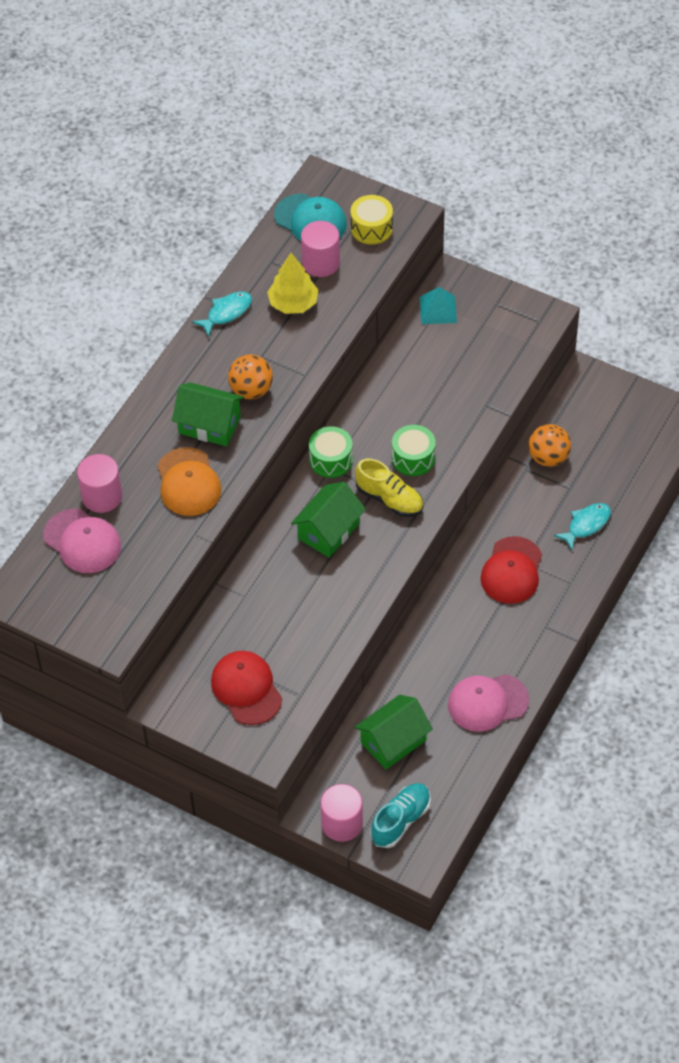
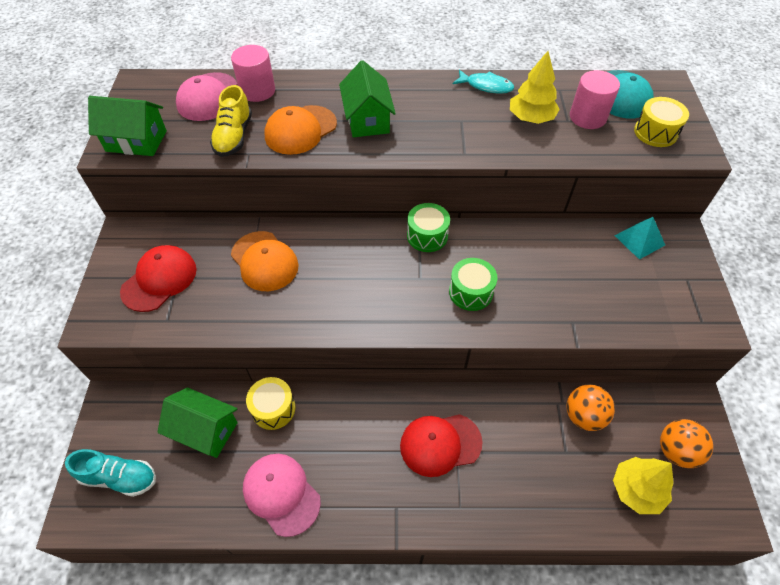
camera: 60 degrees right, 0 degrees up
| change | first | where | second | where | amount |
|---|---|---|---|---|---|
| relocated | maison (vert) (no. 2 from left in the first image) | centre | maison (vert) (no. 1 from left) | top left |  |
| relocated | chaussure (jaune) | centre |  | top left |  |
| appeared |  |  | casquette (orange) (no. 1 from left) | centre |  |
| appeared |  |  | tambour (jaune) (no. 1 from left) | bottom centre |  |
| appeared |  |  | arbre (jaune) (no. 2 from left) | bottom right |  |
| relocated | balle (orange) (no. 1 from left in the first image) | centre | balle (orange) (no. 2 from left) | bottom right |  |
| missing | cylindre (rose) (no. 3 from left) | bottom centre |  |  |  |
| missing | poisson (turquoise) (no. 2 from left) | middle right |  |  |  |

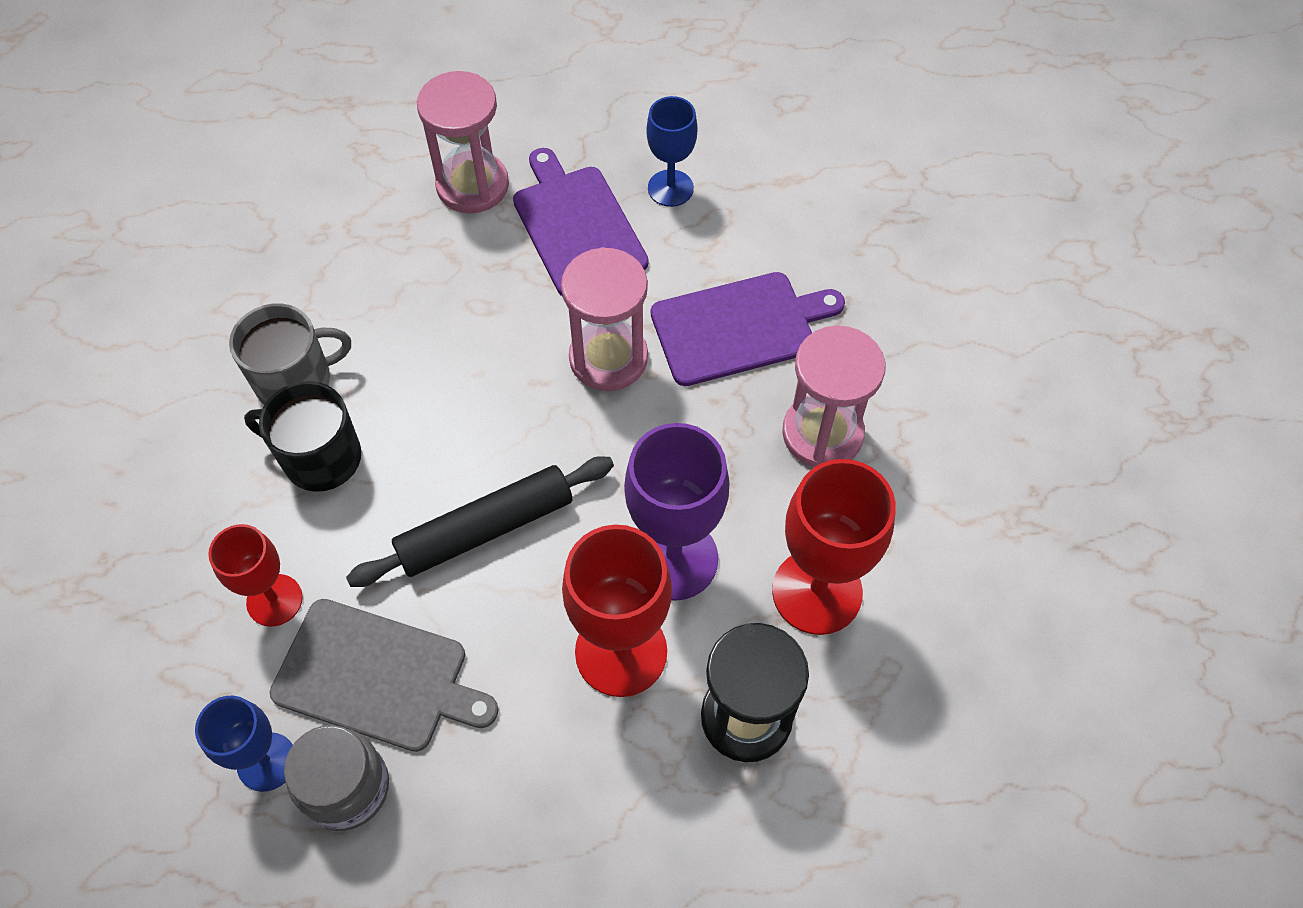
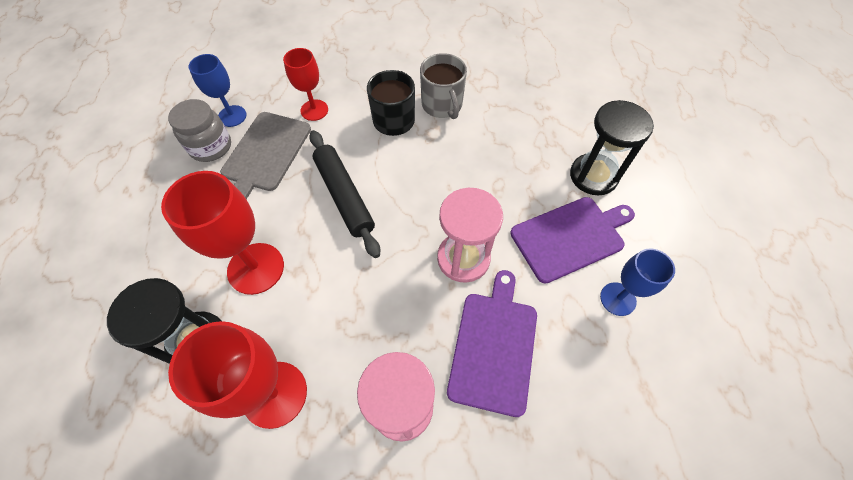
camera: 90 degrees right, 0 degrees up
| change | first | where | second | where | amount |
|---|---|---|---|---|---|
| spun | planche à découper (violet) (no. 2 from left in the first image) | centre | planche à découper (violet) (no. 1 from left) | bottom centre | 150 degrees counterclockwise |
| colour | sablier (rose) (no. 1 from left) | top centre | sablier (noir) (no. 2 from left) | top right |  |
| missing | verre à pied (violet) | centre |  |  |  |

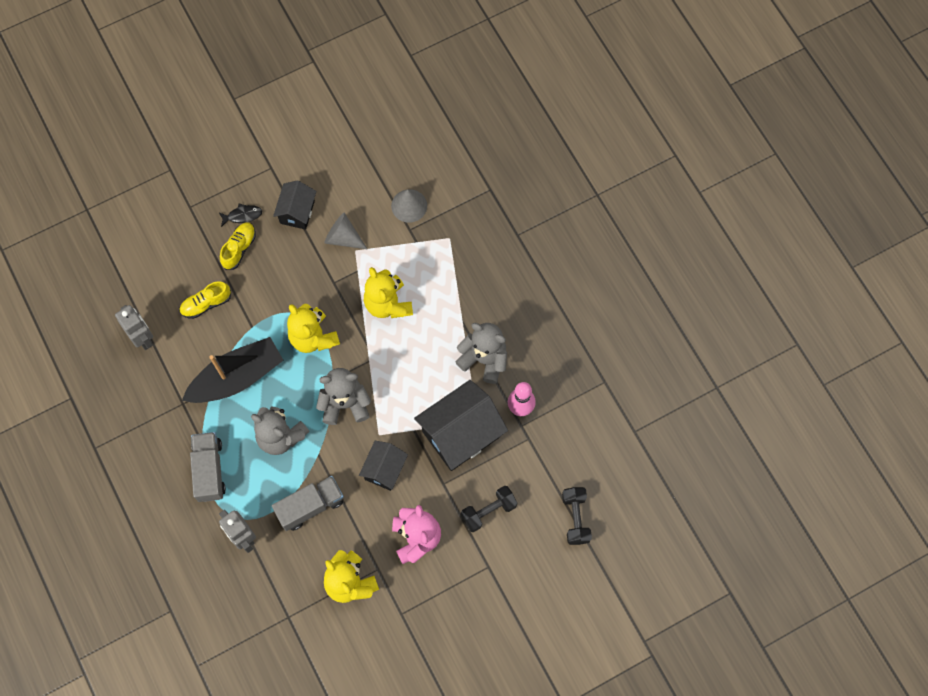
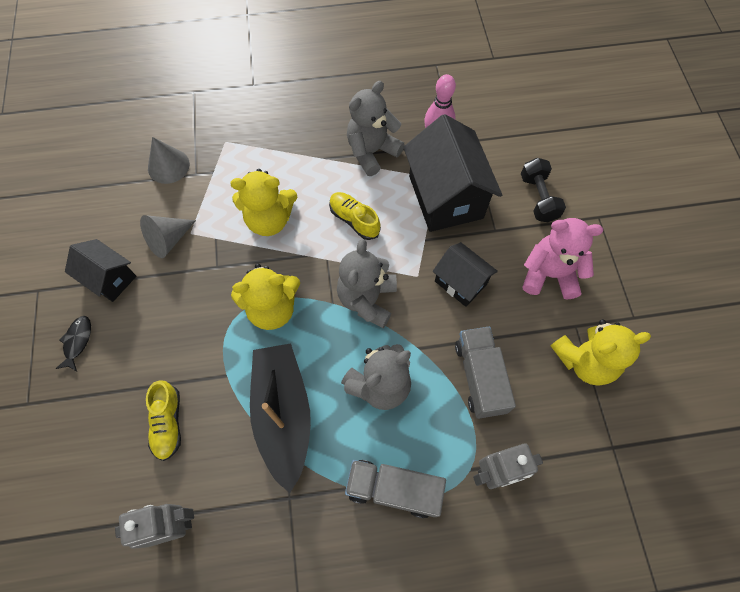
camera: 70 degrees left, 5 degrees down
| change | first | where | second | where | amount |
|---|---|---|---|---|---|
| relocated | chaussure (jaune) (no. 2 from left) | middle left |  | centre |  |
| missing | haltère (noir) (no. 2 from left) | bottom centre |  |  |  |

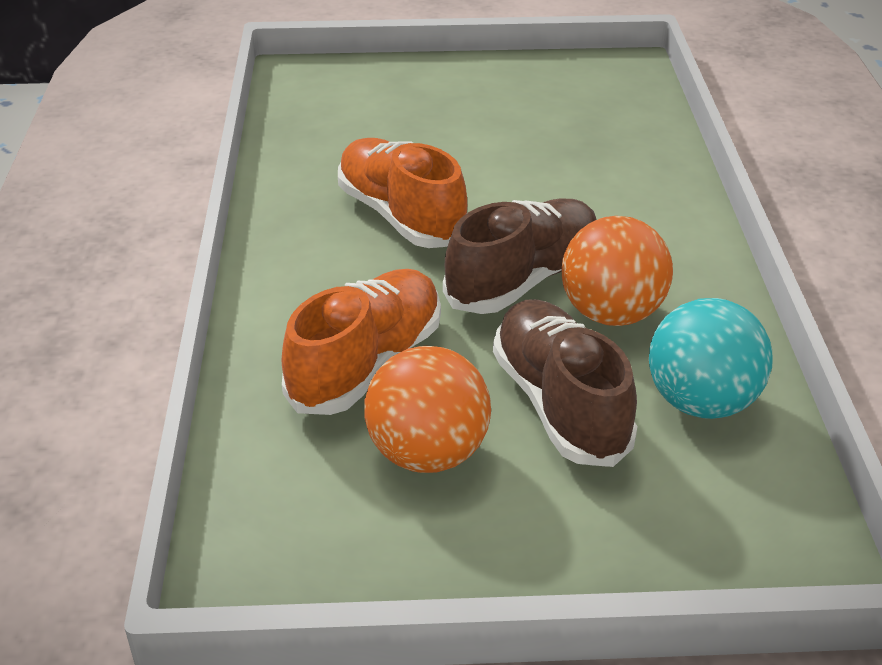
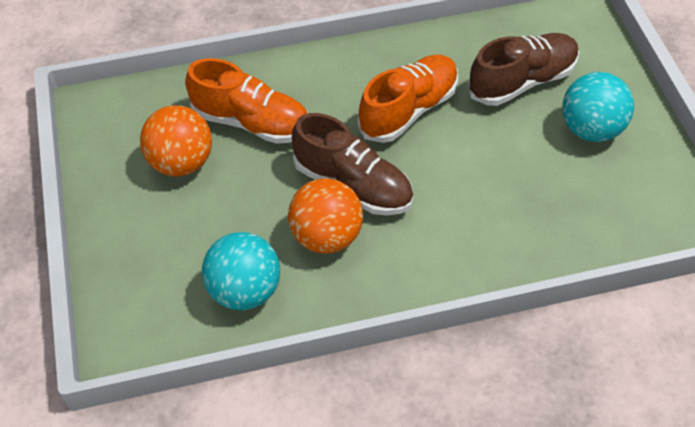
camera: 80 degrees right, 15 degrees up
| change | first | where | second | where | amount |
|---|---|---|---|---|---|
| relocated | chaussure (marron) (no. 2 from left) | centre |  | top right |  |
| appeared |  |  | balle (turquoise) (no. 2 from left) | top right |  |

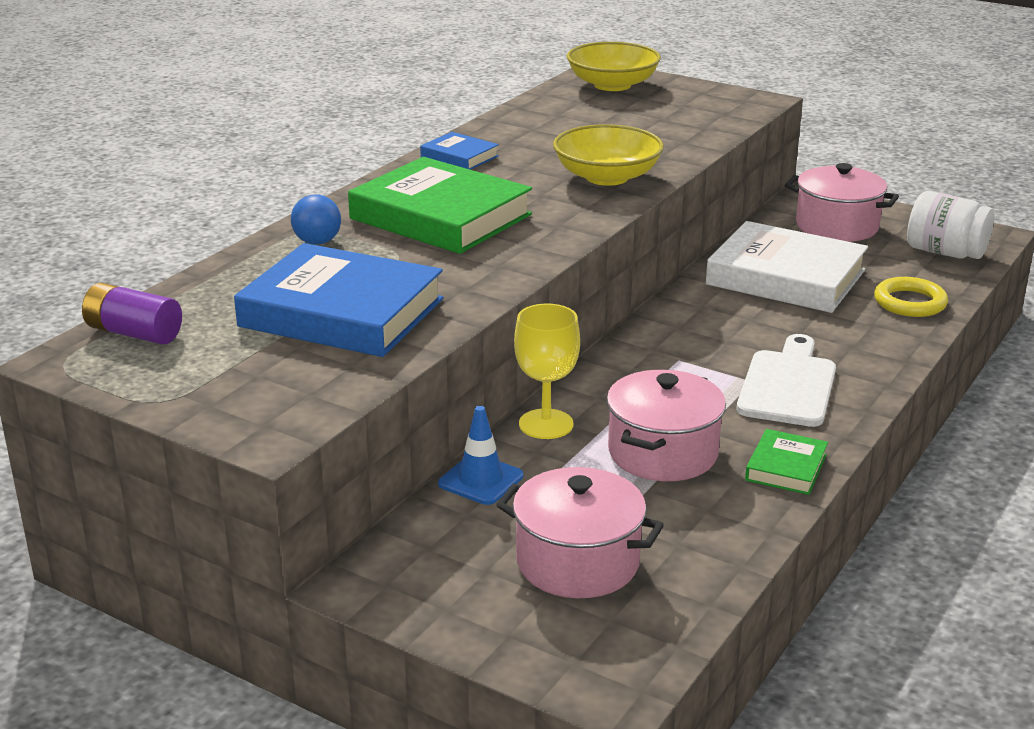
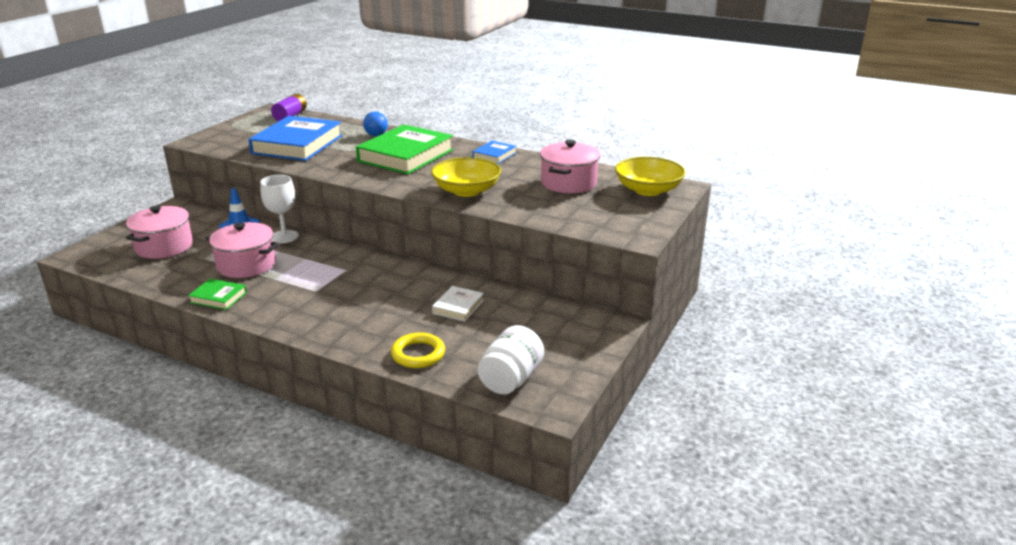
camera: 85 degrees right, 0 degrees up
| change | first | where | second | where | amount |
|---|---|---|---|---|---|
| colour | verre à pied (jaune) | centre | verre à pied (blanc) | middle left |  |
| size | livre (blanc) | middle right |  | centre | x0.47 |
| relocated | marmite (rose) (no. 3 from left) | top right |  | top centre |  |
| missing | planche à découper (blanc) | middle right |  |  |  |

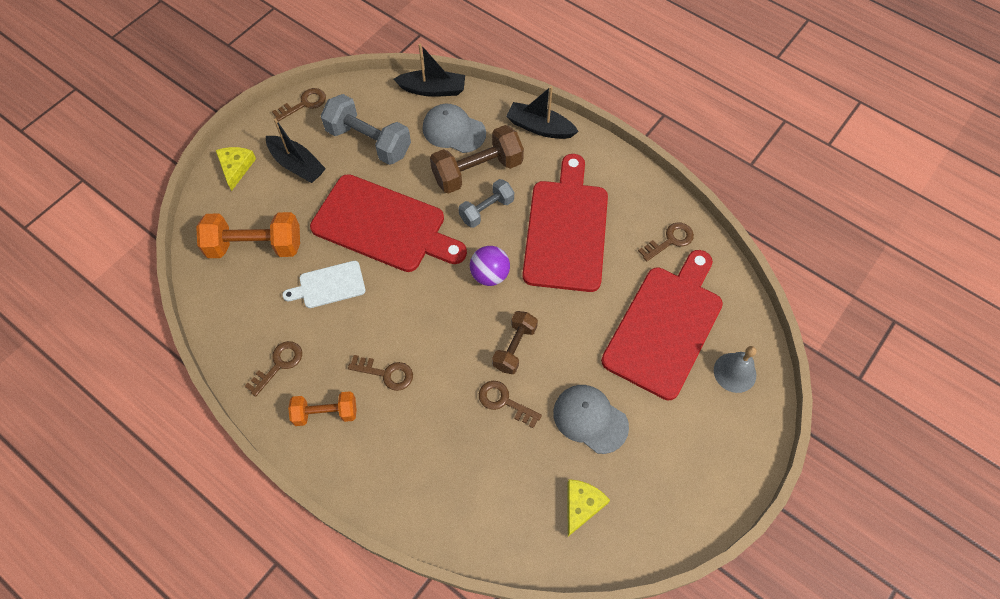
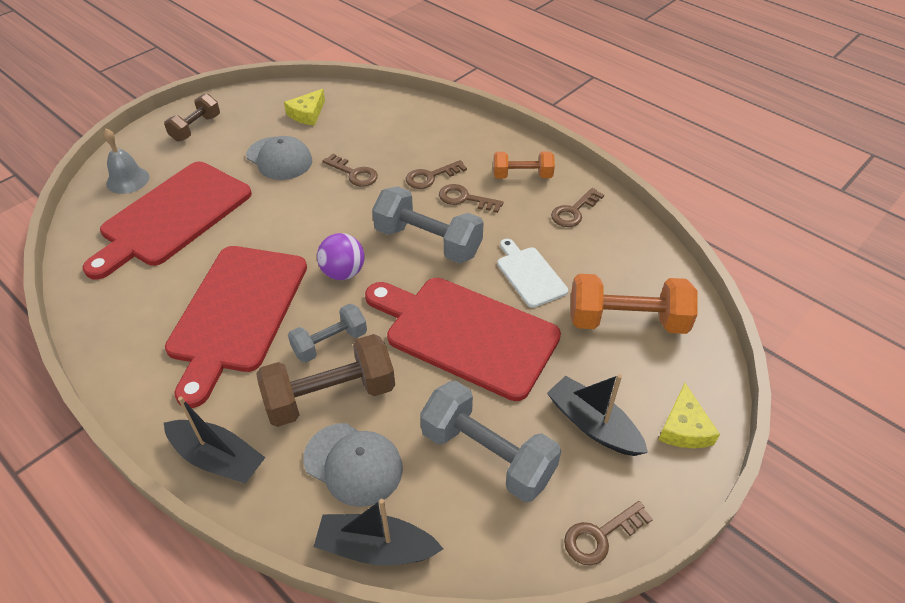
camera: 175 degrees left, 15 degrees down
| change | first | where | second | where | amount |
|---|---|---|---|---|---|
| relocated | haltère (marron) (no. 2 from left in the first image) | centre | haltère (marron) (no. 1 from left) | top left |  |
| appeared |  |  | haltère (gris) (no. 2 from left) | centre |  |
| relocated | clé (marron) (no. 5 from left in the first image) | centre | clé (marron) (no. 2 from left) | top centre |  |
| spun | planche à découper (blanc) | middle left |  | centre | 105 degrees counterclockwise |

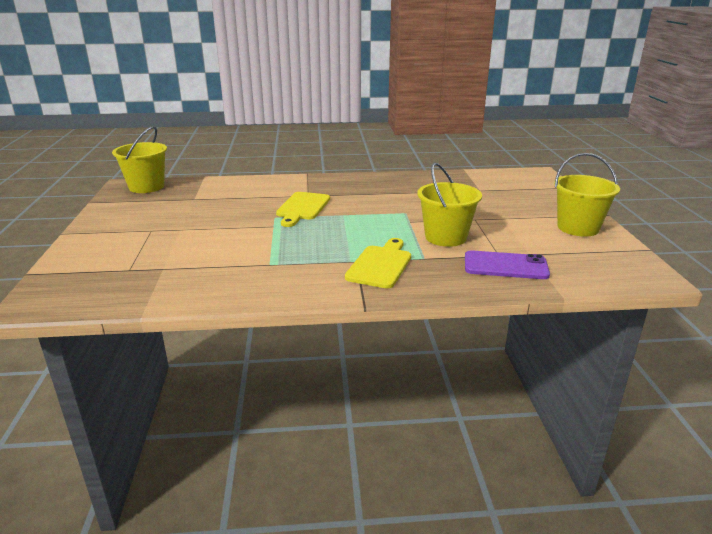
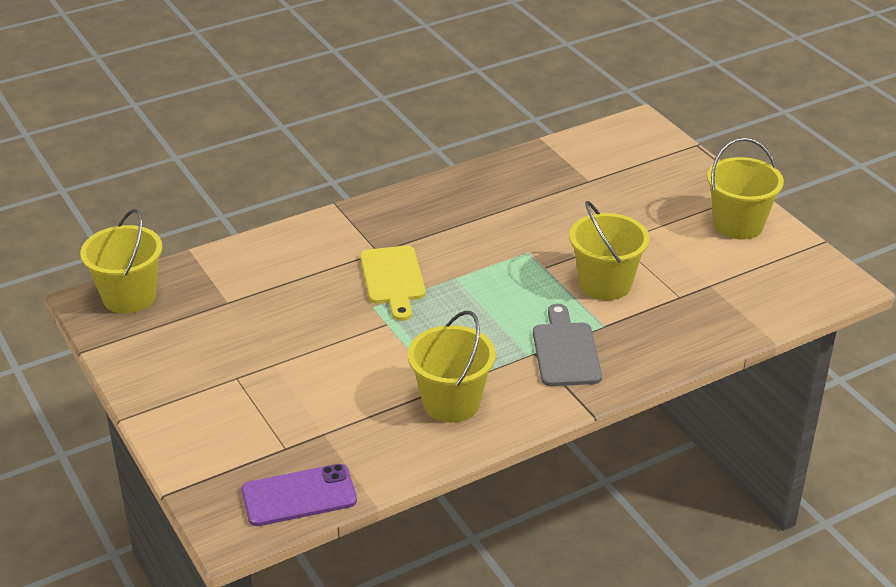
camera: 25 degrees left, 10 degrees up
| change | first | where | second | where | amount |
|---|---|---|---|---|---|
| relocated | téléphone (violet) | middle right |  | bottom centre |  |
| appeared |  |  | seau (jaune) (no. 2 from left) | centre |  |
| colour | planche à découper (jaune) (no. 2 from left) | centre | planche à découper (gris) | centre |  |

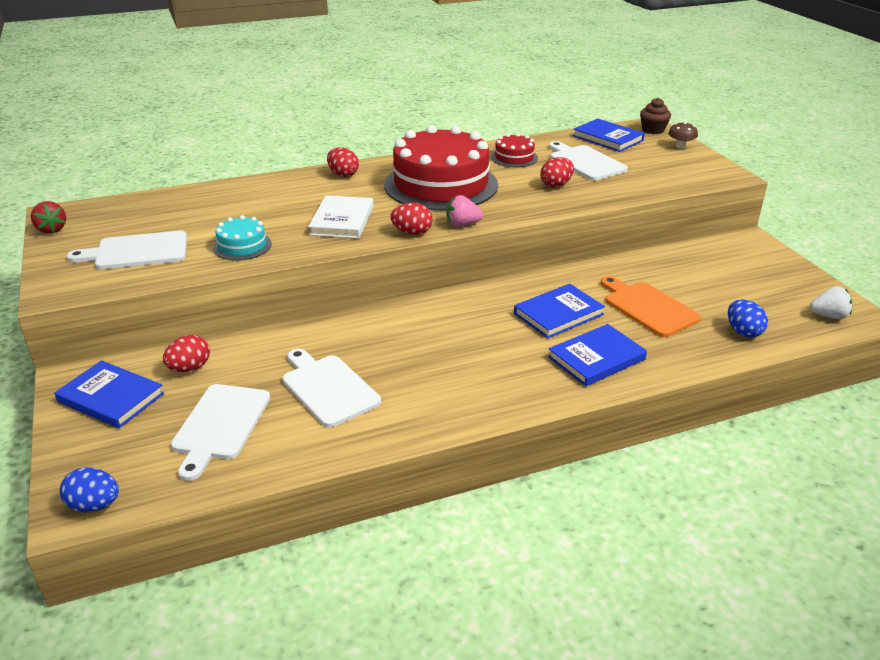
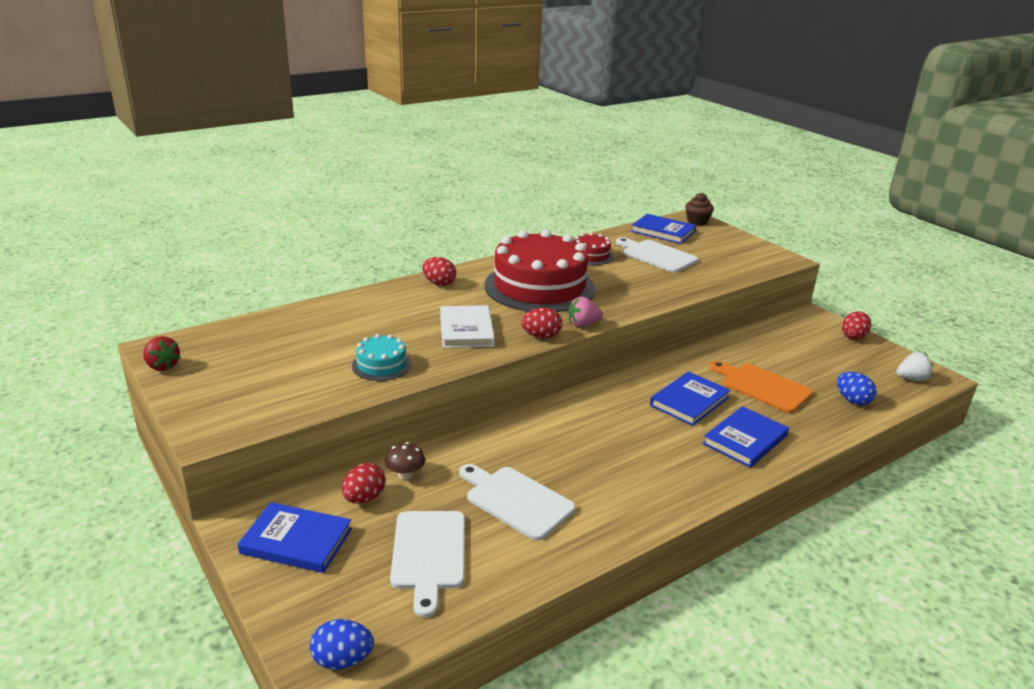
camera: 15 degrees left, 5 degrees down
| change | first | where | second | where | amount |
|---|---|---|---|---|---|
| relocated | champignon (marron) | top right |  | bottom centre |  |
| relocated | œuf (rouge) (no. 4 from left) | top centre |  | middle right |  |
| missing | planche à découper (blanc) (no. 1 from left) | middle left |  |  |  |

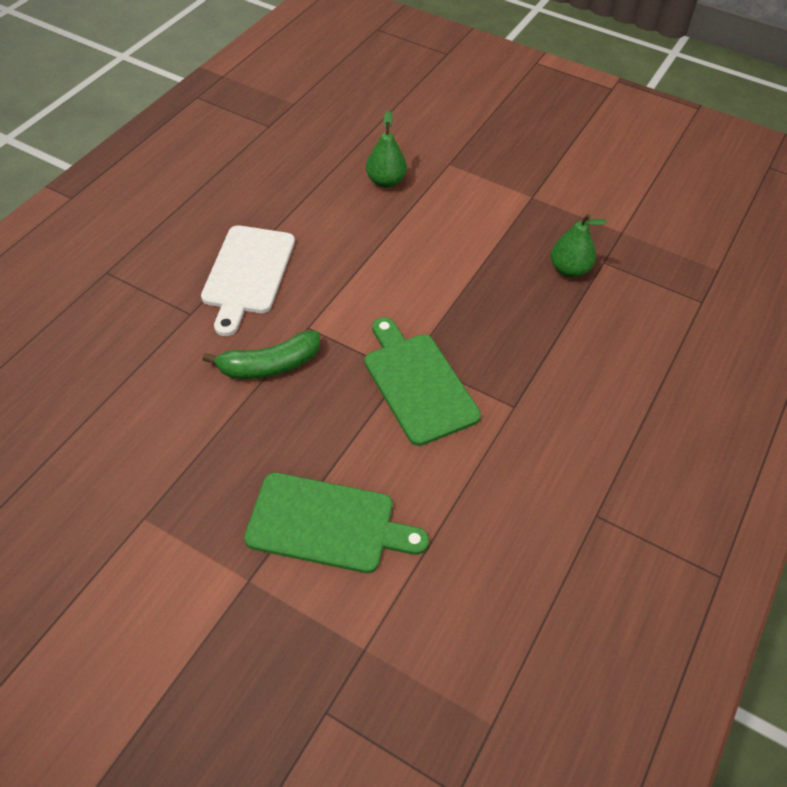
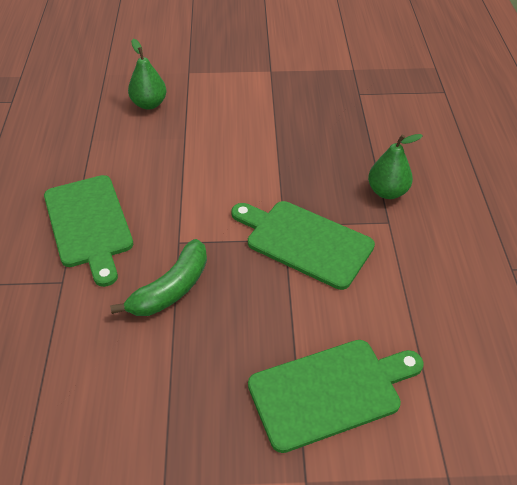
camera: 30 degrees left, 5 degrees down
| change | first | where | second | where | amount |
|---|---|---|---|---|---|
| colour | planche à découper (blanc) | middle left | planche à découper (vert) (no. 1 from left) | middle left |  |
| relocated | poire (vert) (no. 2 from left) | top right |  | middle right |  |

